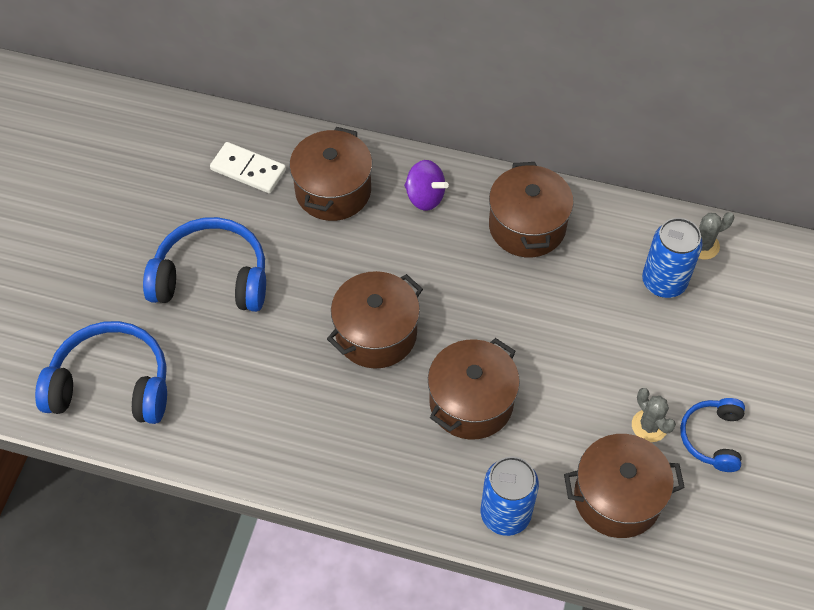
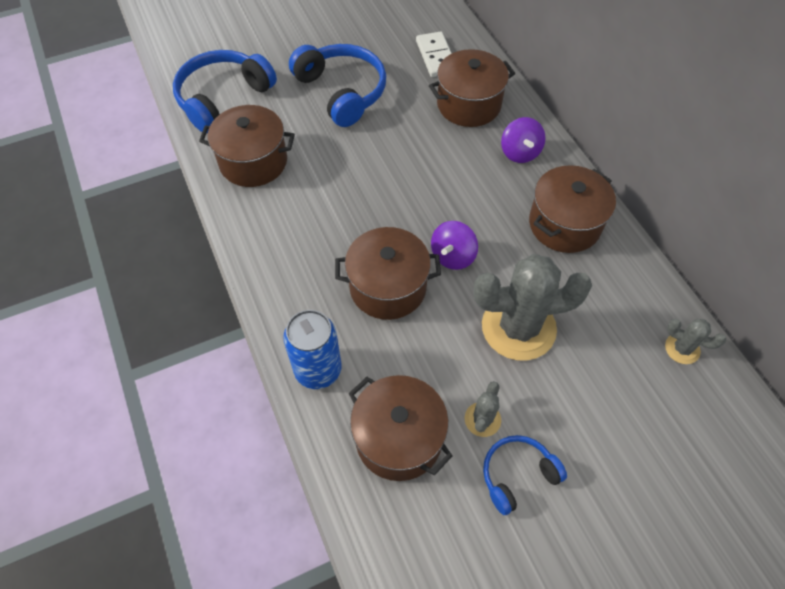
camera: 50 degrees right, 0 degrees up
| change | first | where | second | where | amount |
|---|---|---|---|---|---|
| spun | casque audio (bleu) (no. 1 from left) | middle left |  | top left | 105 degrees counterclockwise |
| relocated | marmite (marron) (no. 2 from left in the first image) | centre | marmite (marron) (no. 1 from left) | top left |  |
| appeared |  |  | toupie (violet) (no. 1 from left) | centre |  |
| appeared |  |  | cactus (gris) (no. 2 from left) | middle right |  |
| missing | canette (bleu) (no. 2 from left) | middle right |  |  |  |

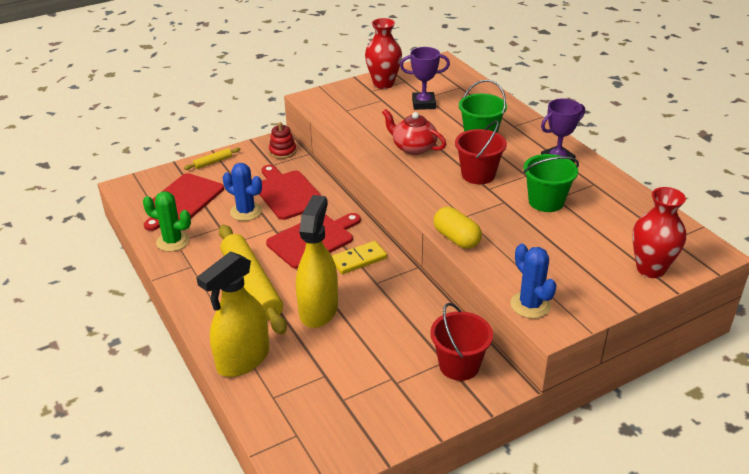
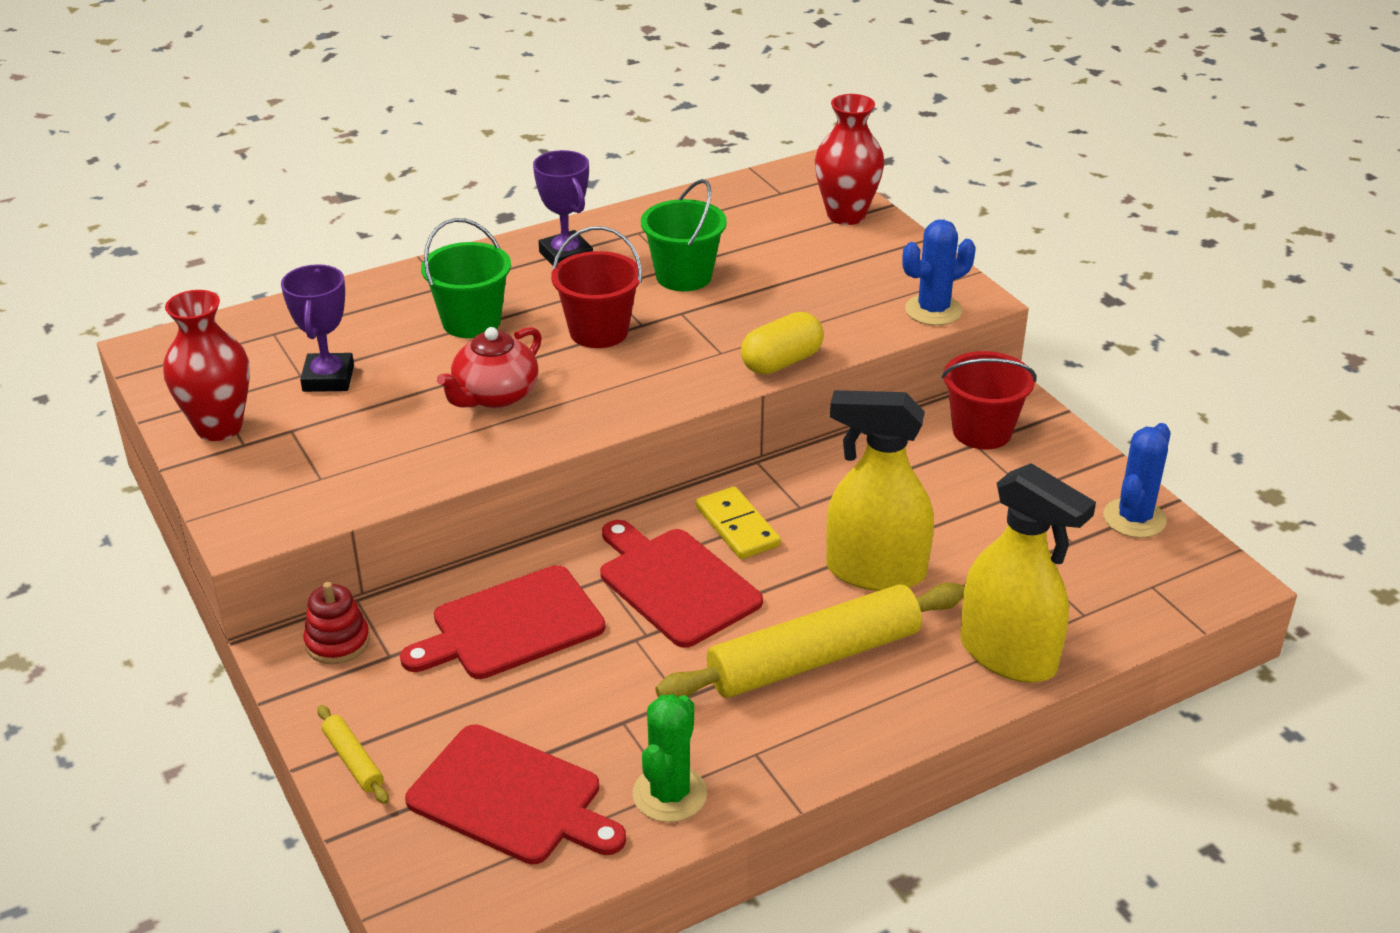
camera: 90 degrees left, 0 degrees up
| change | first | where | second | where | amount |
|---|---|---|---|---|---|
| relocated | cactus (bleu) (no. 1 from left in the first image) | middle left | cactus (bleu) (no. 2 from left) | middle right |  |

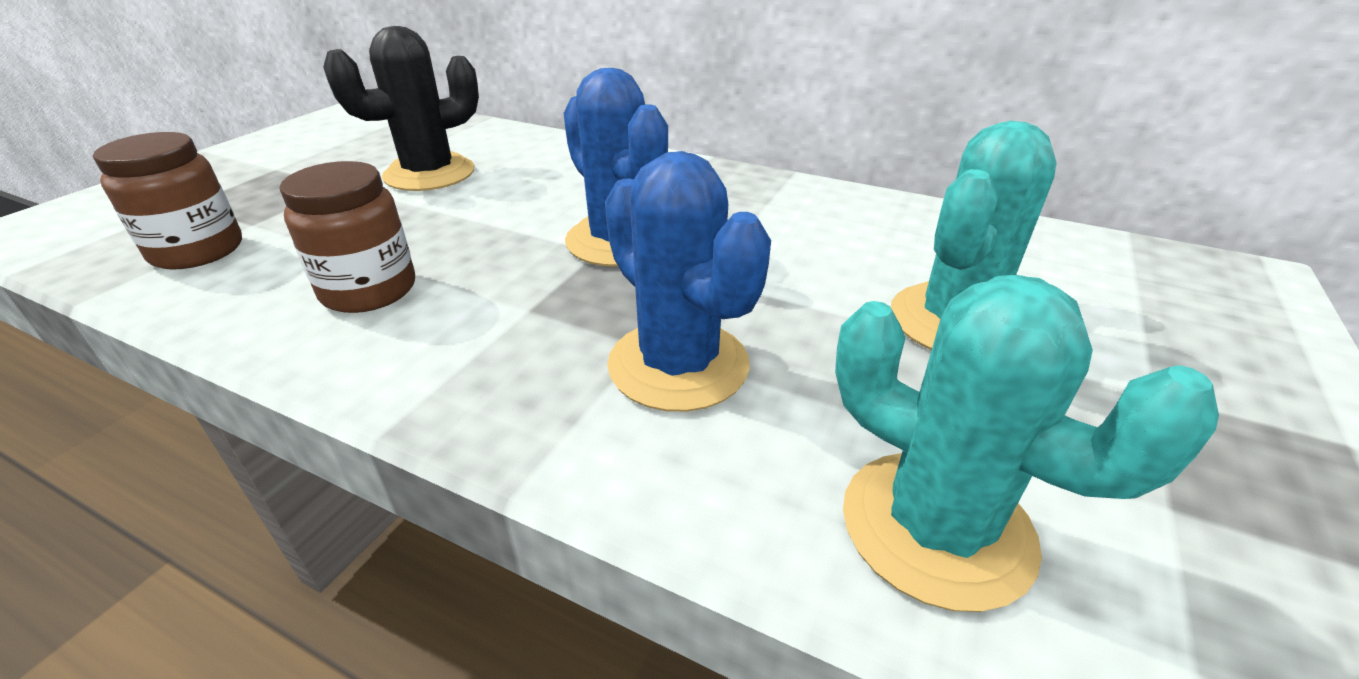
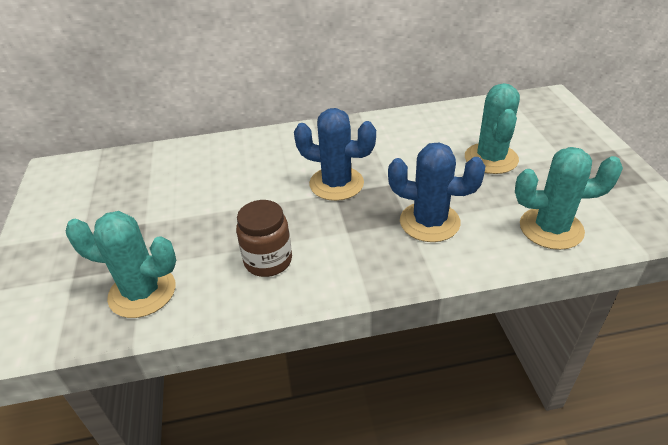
camera: 35 degrees left, 5 degrees up
| change | first | where | second | where | amount |
|---|---|---|---|---|---|
| exchanged | bocal (marron) (no. 1 from left) | top left | cactus (turquoise) (no. 1 from left) | middle left |  |
| missing | cactus (noir) | top left |  |  |  |

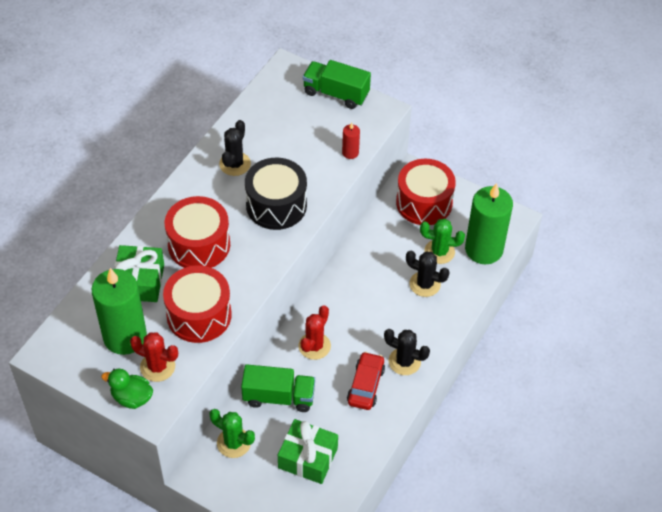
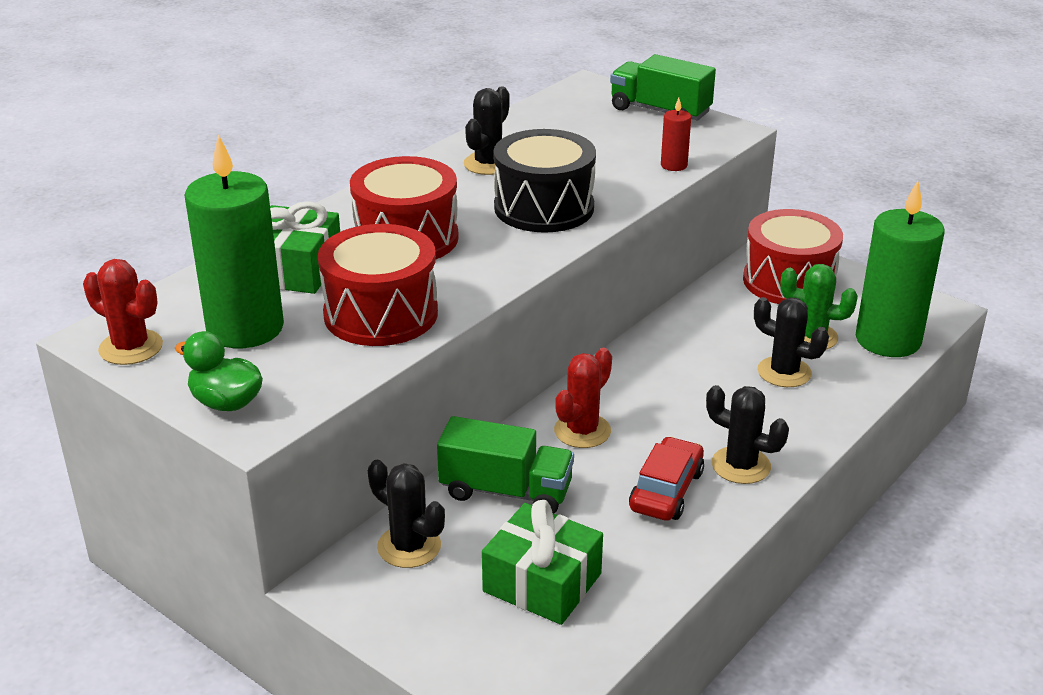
camera: 10 degrees right, 20 degrees down
| change | first | where | second | where | amount |
|---|---|---|---|---|---|
| relocated | cactus (rouge) (no. 1 from left) | bottom left |  | middle left |  |
| colour | cactus (vert) (no. 1 from left) | bottom centre | cactus (noir) (no. 1 from left) | bottom centre |  |

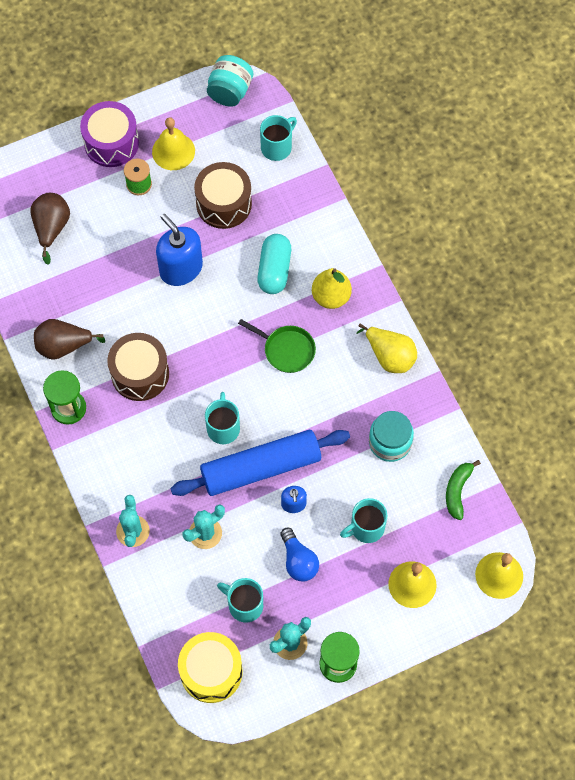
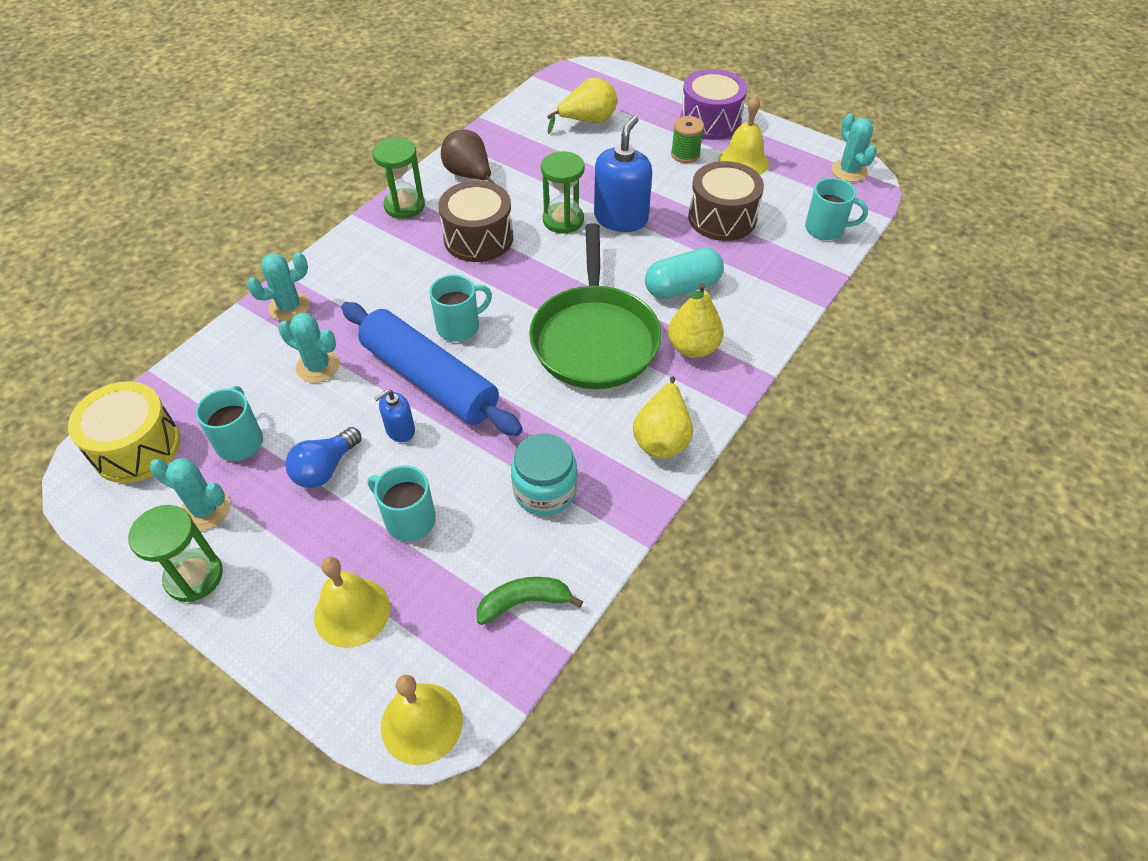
camera: 60 degrees right, 15 degrees down
| change | first | where | second | where | amount |
|---|---|---|---|---|---|
| size | poêle (vert) | centre |  | centre | x1.92 |
| appeared |  |  | sablier (vert) (no. 3 from left) | top centre |  |
| colour | poire (marron) (no. 1 from left) | top left | poire (jaune) (no. 1 from left) | top centre |  |
| exchanged | bocal (turquoise) (no. 1 from left) | top centre | cactus (turquoise) (no. 4 from left) | top right |  |

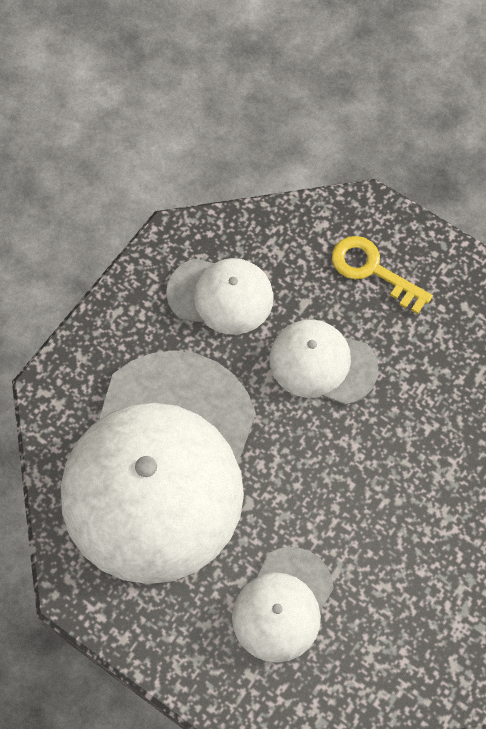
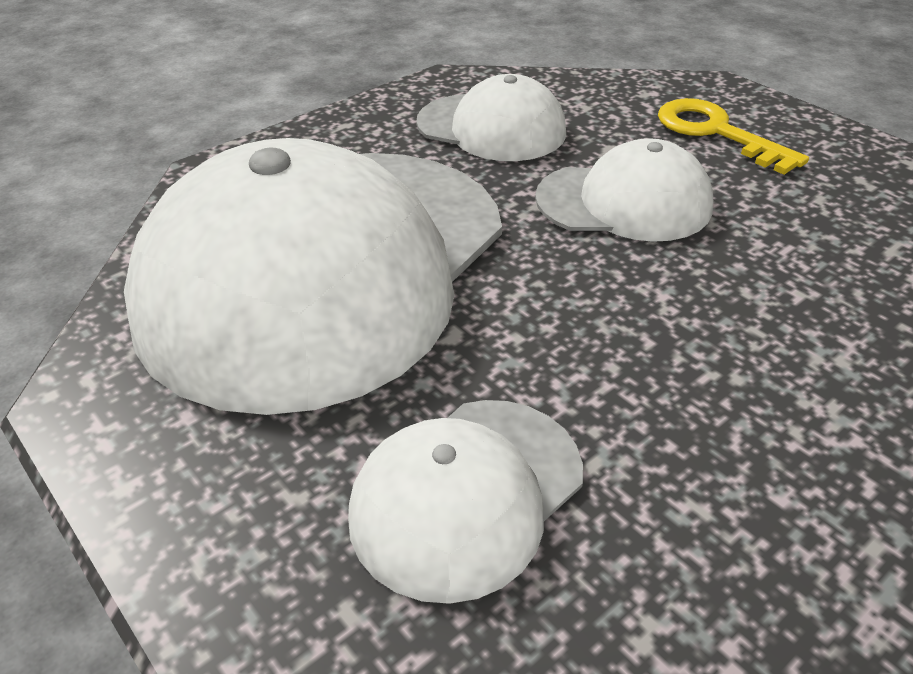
camera: 15 degrees right, 25 degrees down
| change | first | where | second | where | amount |
|---|---|---|---|---|---|
| spun | casquette (blanc) (no. 4 from left) | centre |  | top right | 150 degrees clockwise |

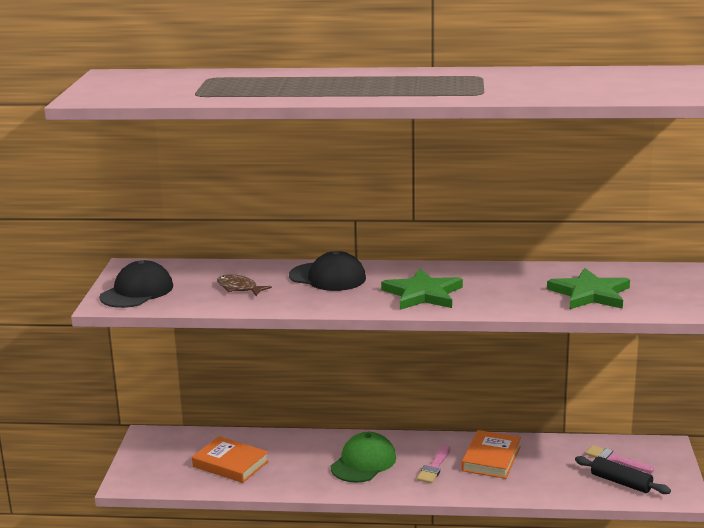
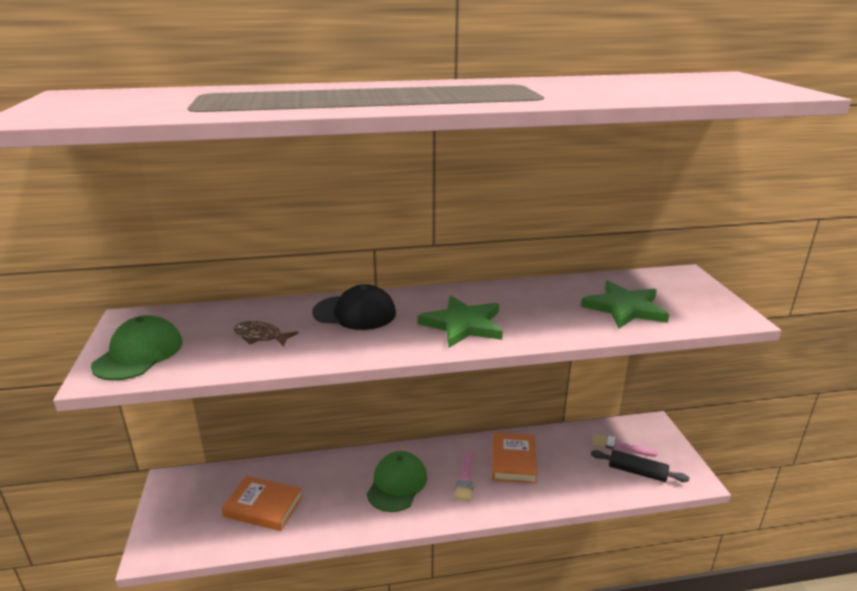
camera: 15 degrees left, 5 degrees up
| change | first | where | second | where | amount |
|---|---|---|---|---|---|
| colour | casquette (noir) (no. 1 from left) | middle left | casquette (vert) (no. 1 from left) | middle left |  |

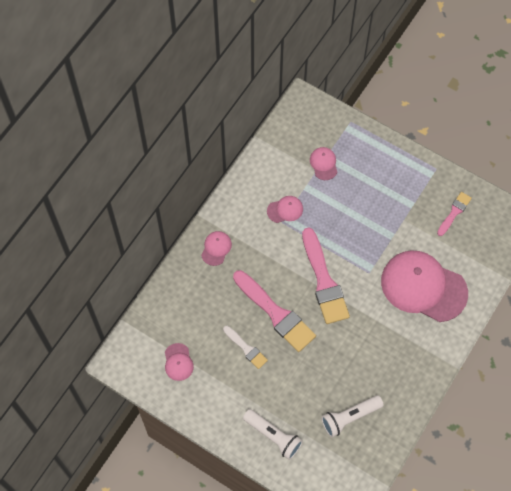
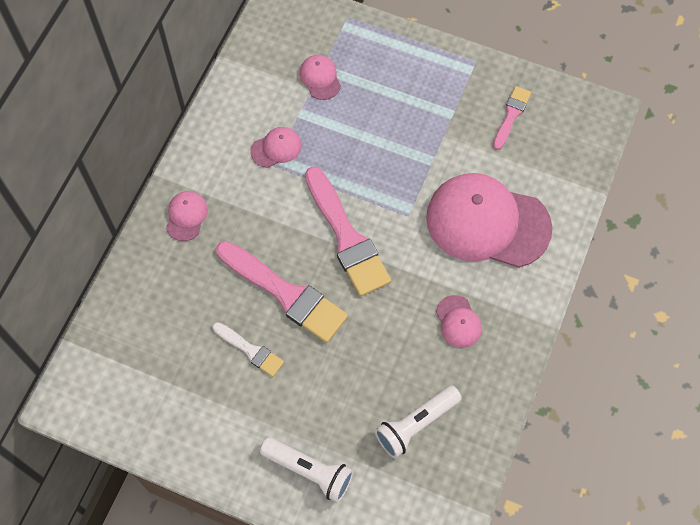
camera: 10 degrees left, 0 degrees up
| change | first | where | second | where | amount |
|---|---|---|---|---|---|
| relocated | casquette (rose) (no. 1 from left in the first image) | bottom centre | casquette (rose) (no. 4 from left) | centre |  |

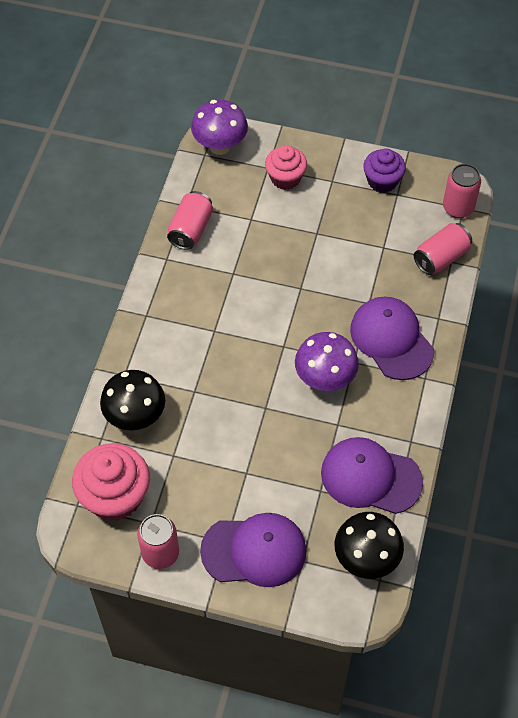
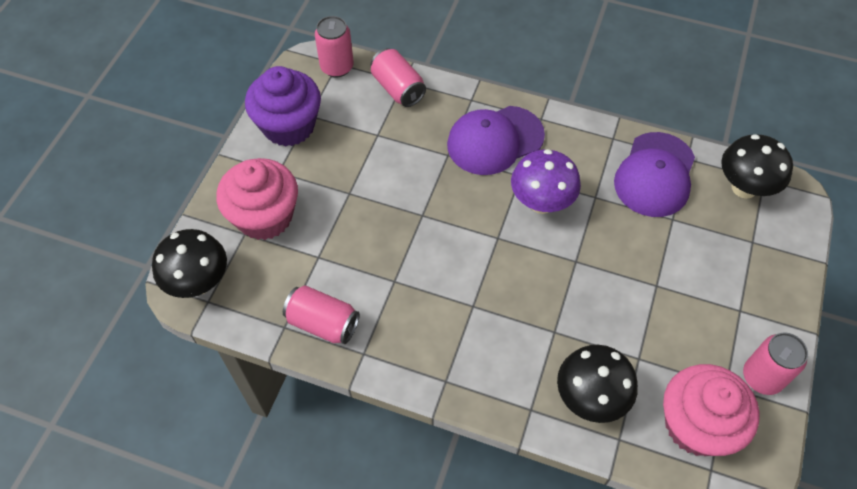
camera: 85 degrees left, 0 degrees up
| change | first | where | second | where | amount |
|---|---|---|---|---|---|
| colour | champignon (violet) (no. 1 from left) | top centre | champignon (noir) (no. 1 from left) | middle left |  |
| size | muffin (rose) (no. 2 from left in the first image) | top centre | muffin (rose) (no. 1 from left) | middle left | x1.56 |
| size | muffin (violet) | top right |  | top left | x1.56 |
| missing | casquette (violet) (no. 1 from left) | bottom centre |  |  |  |

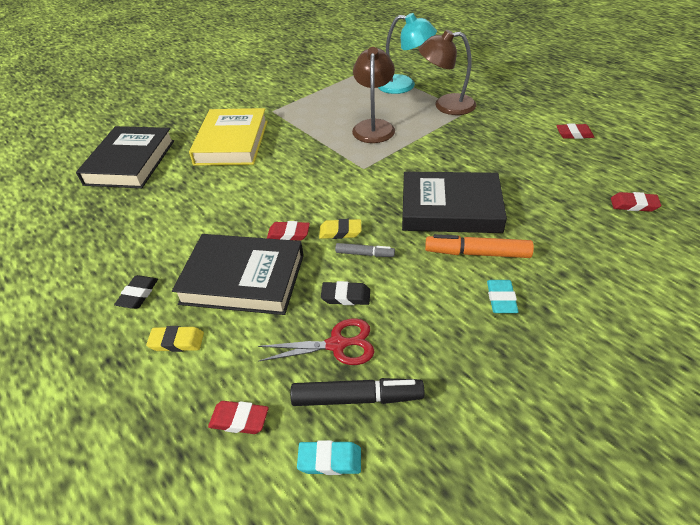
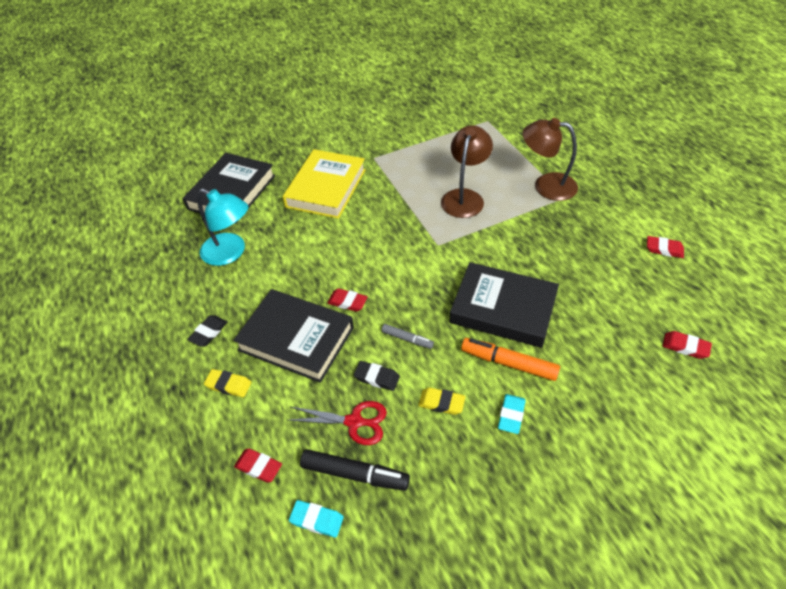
camera: 15 degrees right, 5 degrees up
| change | first | where | second | where | amount |
|---|---|---|---|---|---|
| relocated | lampe (turquoise) | top centre |  | middle left |  |
| relocated | gomme (jaune) (no. 2 from left) | centre |  | bottom centre |  |

